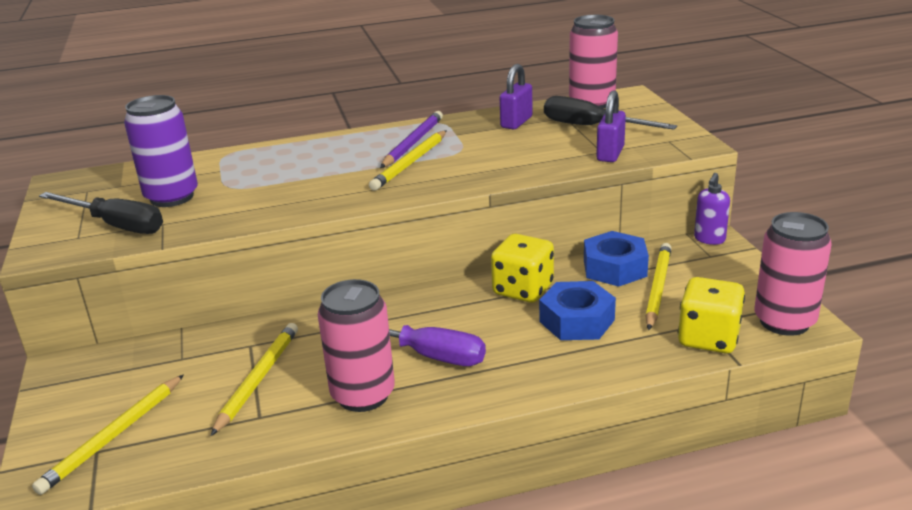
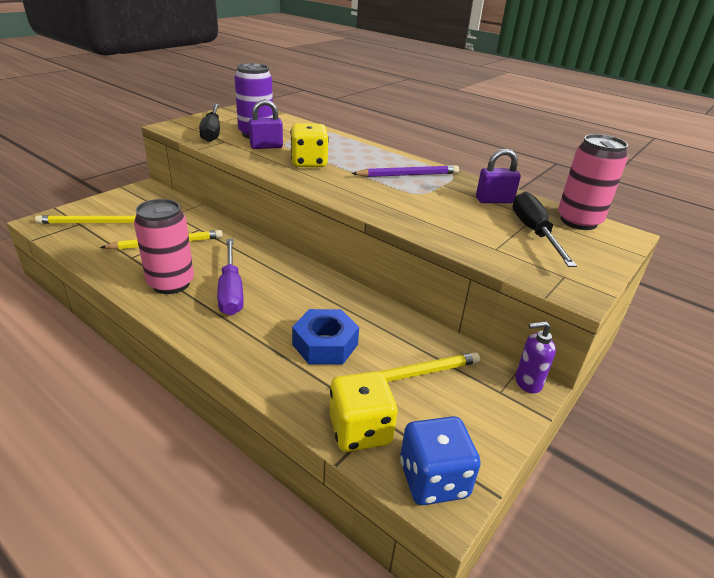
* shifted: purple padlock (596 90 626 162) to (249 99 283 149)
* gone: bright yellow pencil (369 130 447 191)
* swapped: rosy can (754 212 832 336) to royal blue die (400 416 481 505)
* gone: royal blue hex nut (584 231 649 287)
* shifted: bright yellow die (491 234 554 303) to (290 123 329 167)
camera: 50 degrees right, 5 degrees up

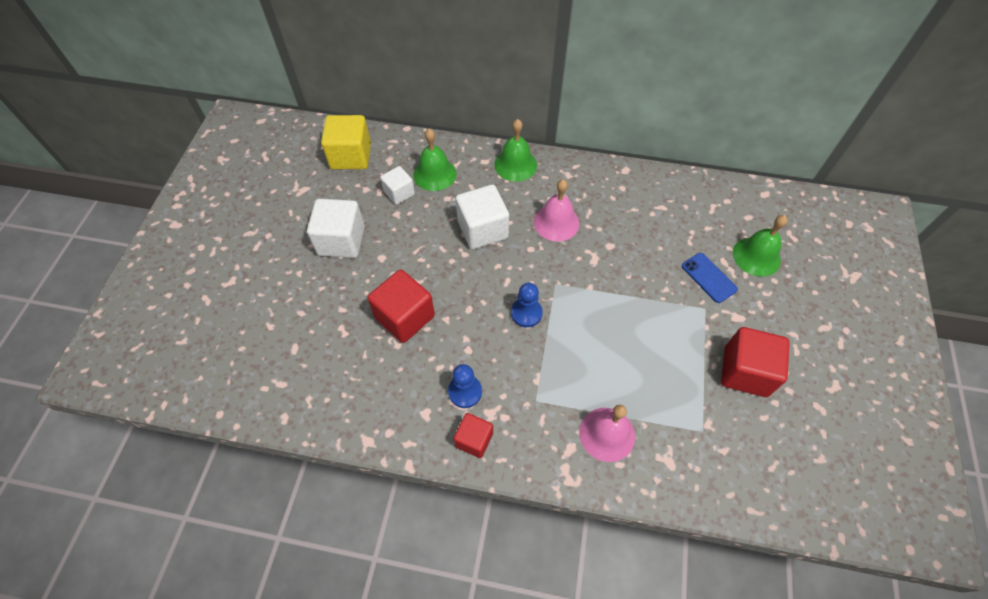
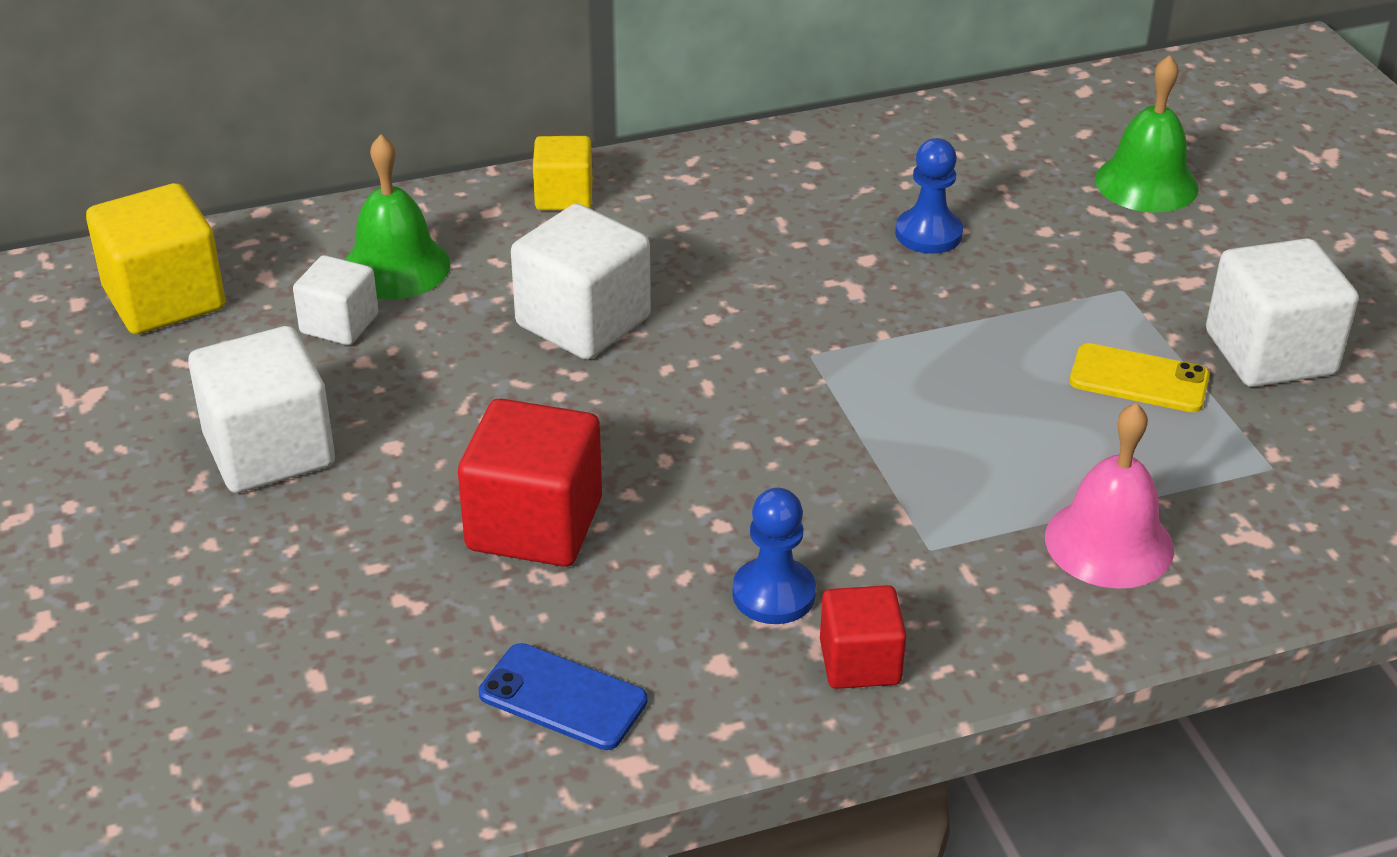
* swapped: emerald bell (494 119 537 182) to bright yellow solid cube (533 136 593 210)
* gone: rosy bell (534 179 579 242)
* shifted: royal blue smartphone (682 253 738 303) to (479 643 648 750)
* shifted: royal blue chess pawn (511 283 543 327) to (895 138 963 254)
* repainted: scarlet solid cube (721 327 790 397) to white solid cube (1206 238 1359 387)
* new: bright yellow smartphone (1070 343 1210 412)
camera: 30 degrees left, 20 degrees down

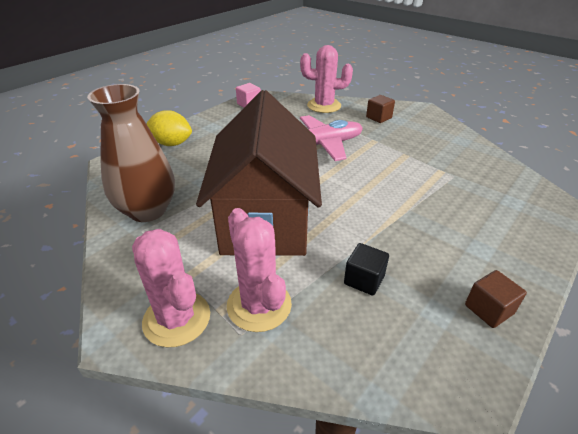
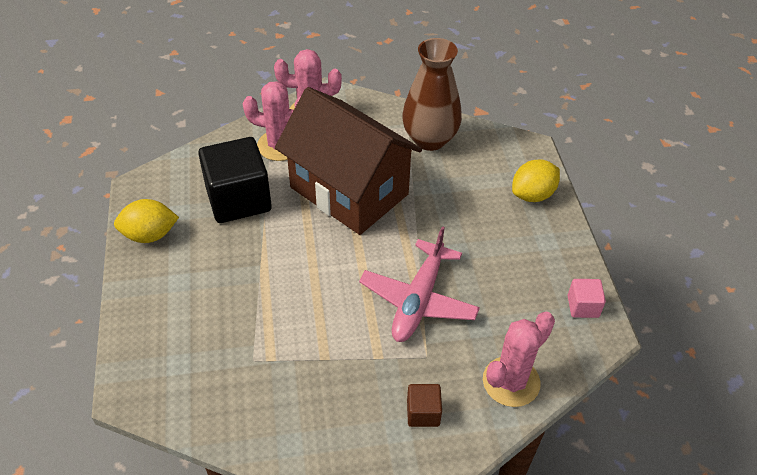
* scaled: jet-black solid cube (344 243 389 296) = (198 137 272 223) x2.16
* swapped: brown solid cube (465 270 527 328) to bright yellow citrus fruit (114 199 179 243)
camera: 130 degrees right, 10 degrees up

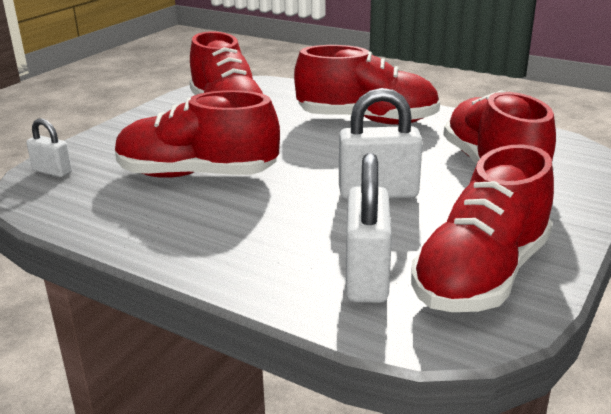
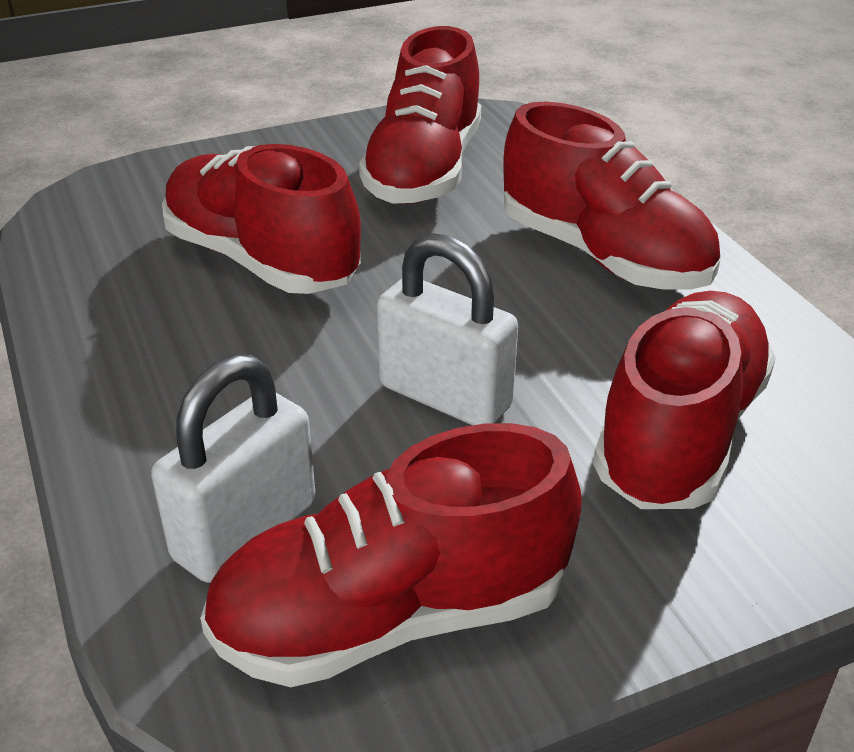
* gone: white padlock (26 118 72 177)
camera: 35 degrees right, 10 degrees up

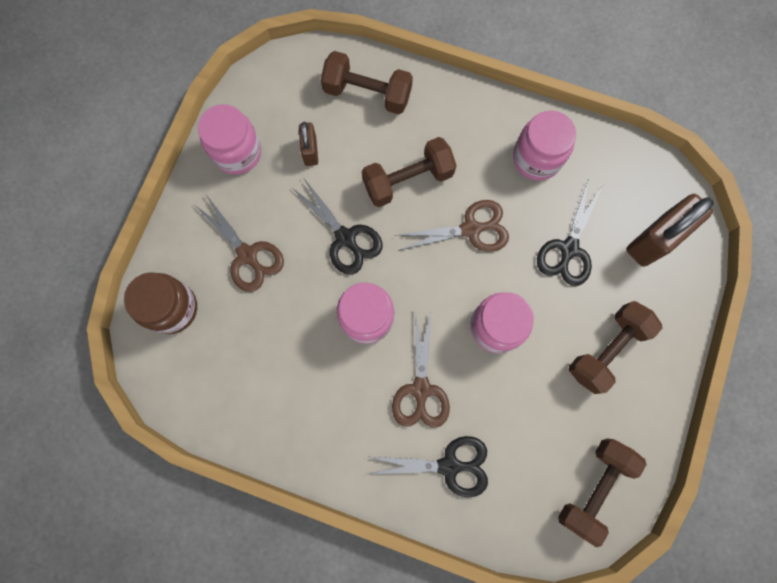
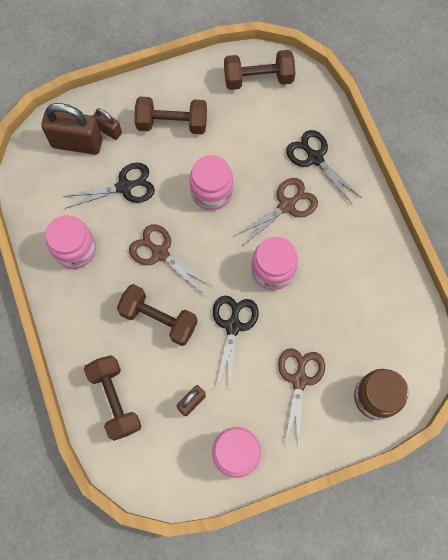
* new: brown padlock (93 108 122 140)
camera: 130 degrees left, 5 degrees down

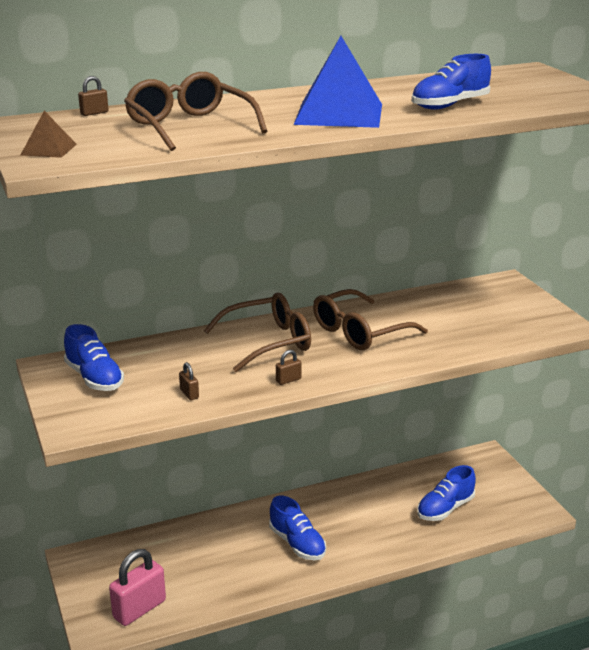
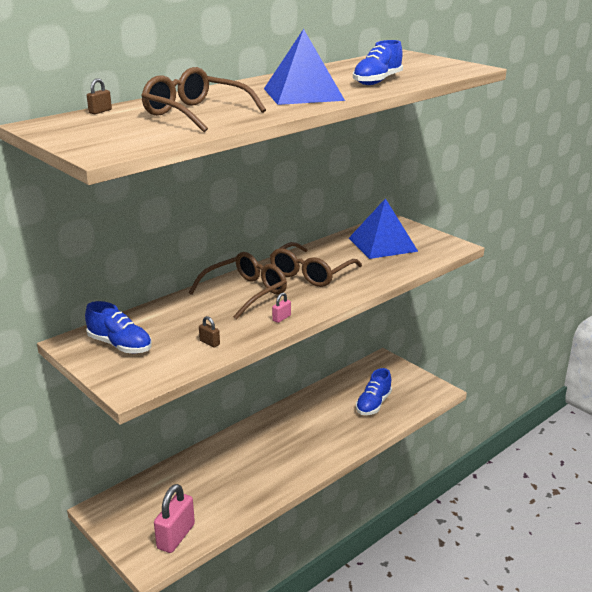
* gone: brown pyramid (21 111 77 158)
* repainted: brown padlock (276 350 301 385) to rosy padlock (272 293 291 323)
* gone: royal blue sneaker (269 496 326 560)
* new: royal blue pyramid (349 198 418 259)
camera: 20 degrees left, 0 degrees up

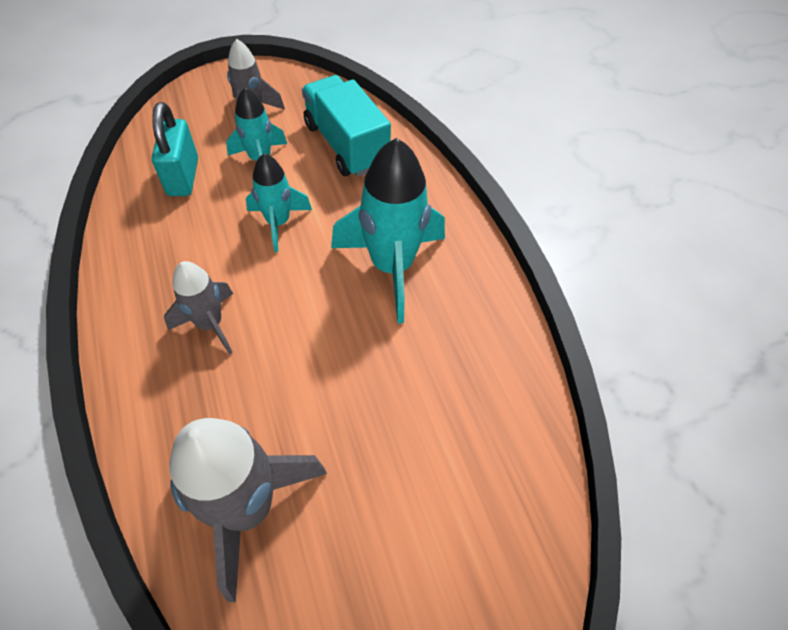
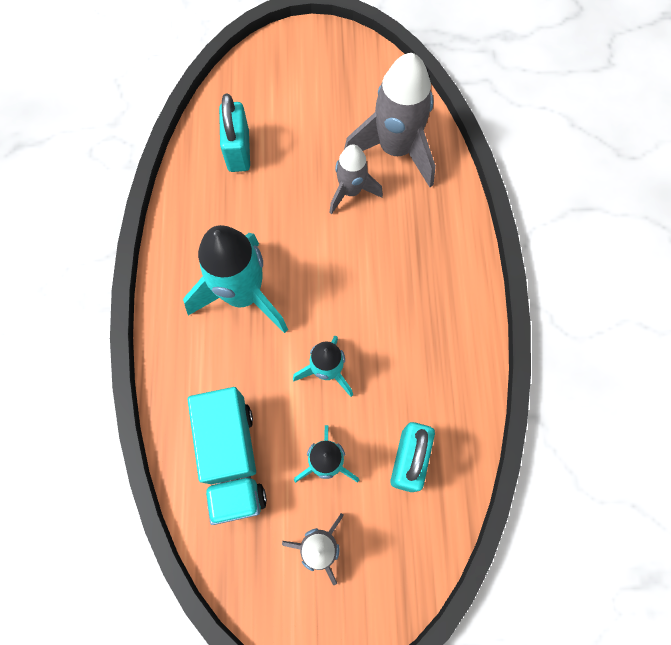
* shifted: ash-grey rocket (164 261 233 355) to (329 144 383 214)
* new: aqua padlock (219 94 250 172)
camera: 160 degrees left, 15 degrees up

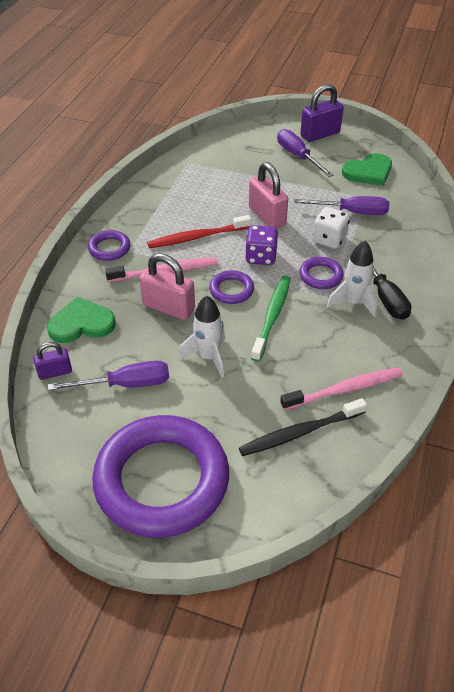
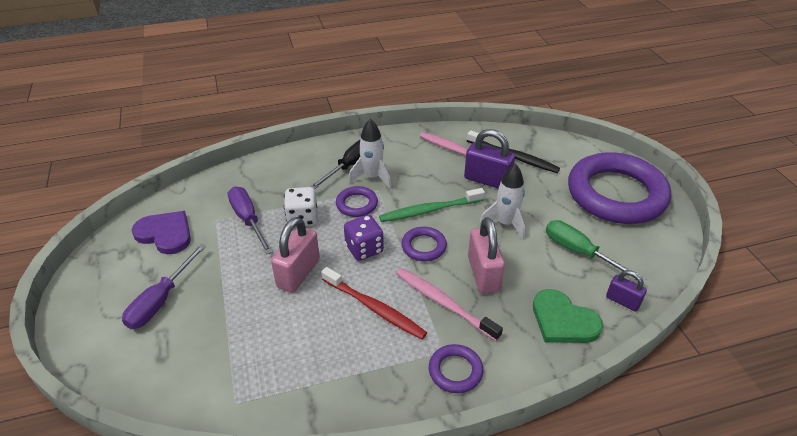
* shifted: purple padlock (300 84 343 142) to (464 129 515 189)
* repainted: emerald heart shape (342 153 392 186) to purple heart shape (132 211 191 254)
* repainted: purple flat screwdriver (48 361 169 390) to emerald flat screwdriver (546 220 646 282)
camera: 125 degrees left, 5 degrees down

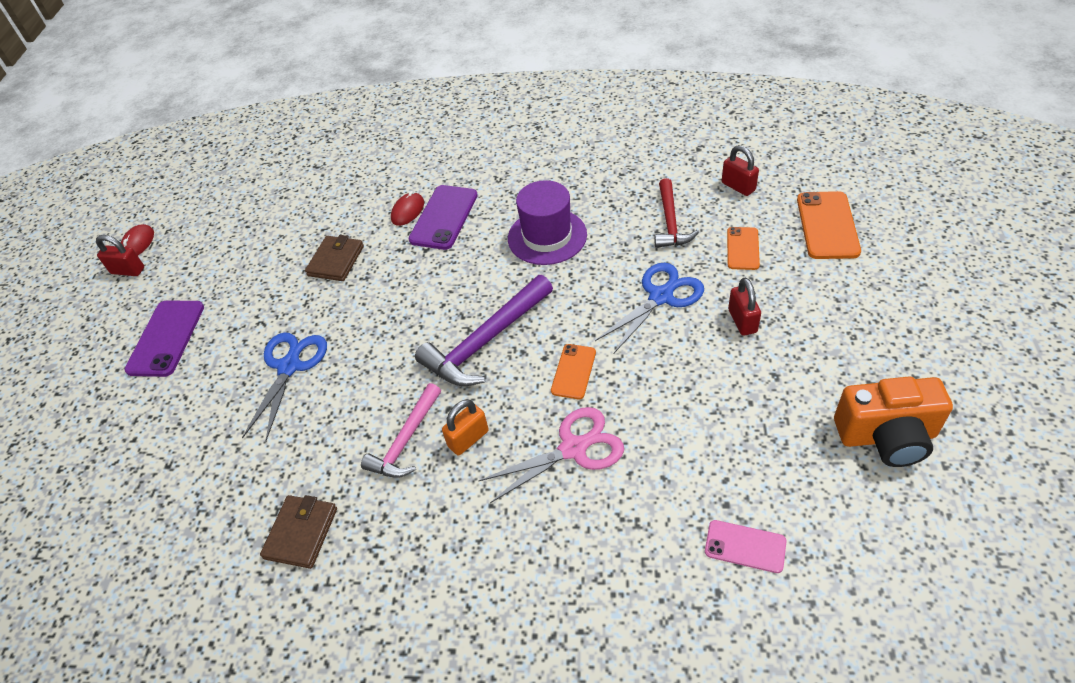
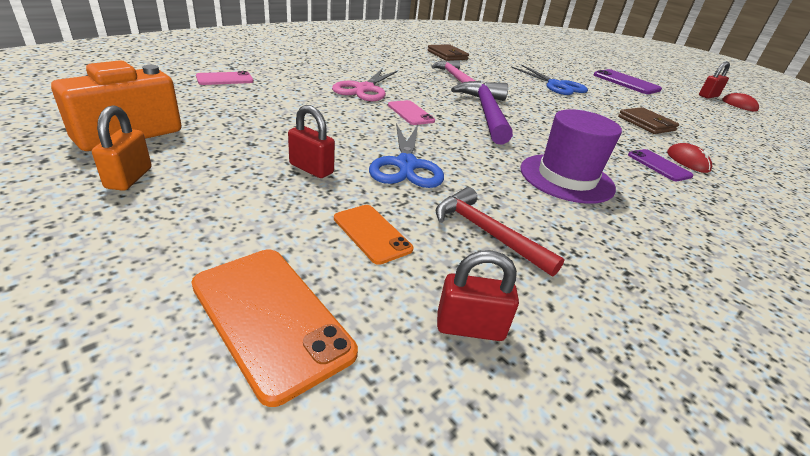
* scaled: purple smartphone (408 185 478 250) = (628 149 693 181) x0.61
* repainted: orange-coloured smartphone (551 344 596 399) to rosy smartphone (388 100 435 125)
* shifted: orange-coloured padlock (442 399 489 455) to (92 105 152 191)
camera: 125 degrees right, 15 degrees down

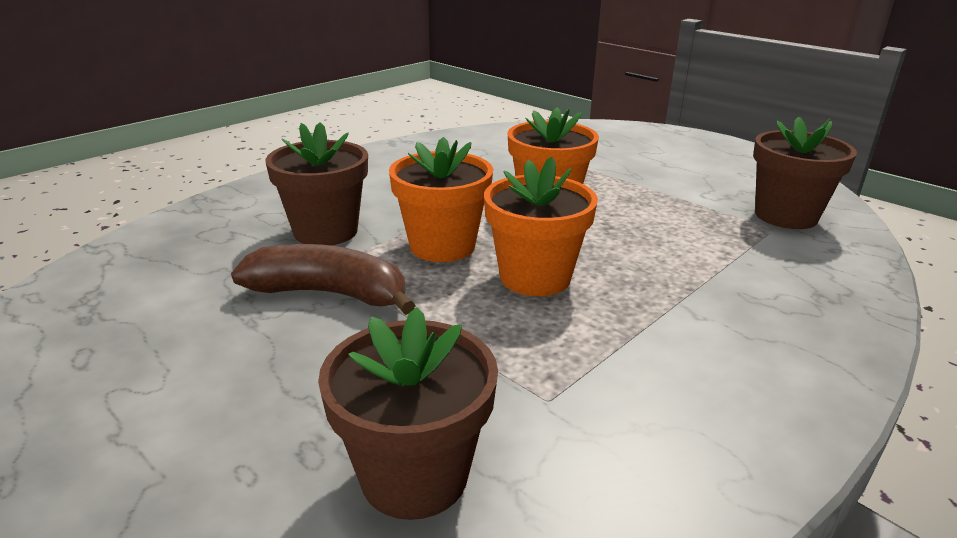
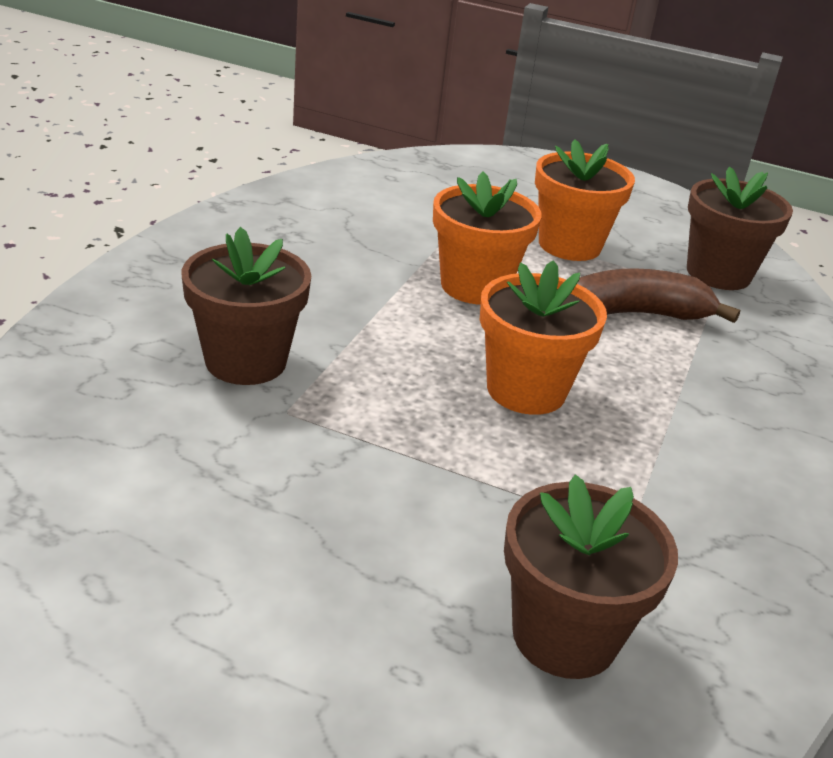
* shifted: orange-coloured flower pot (389 137 493 262) to (535 139 635 261)
* shifted: brown banana fruit (231 244 416 315) to (577 268 740 323)
camera: 25 degrees left, 5 degrees up

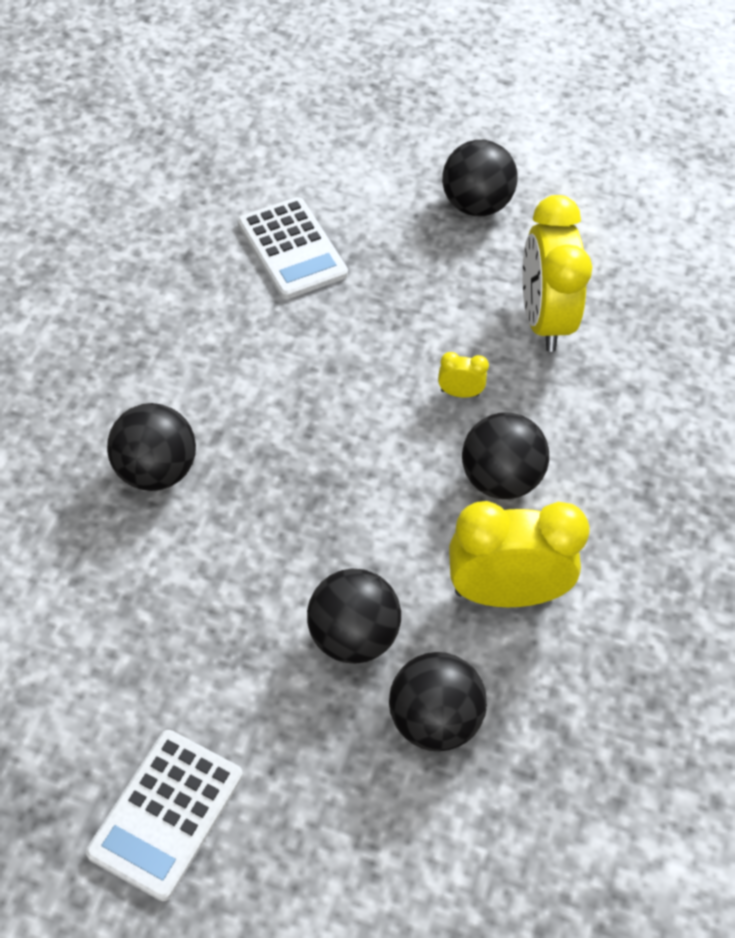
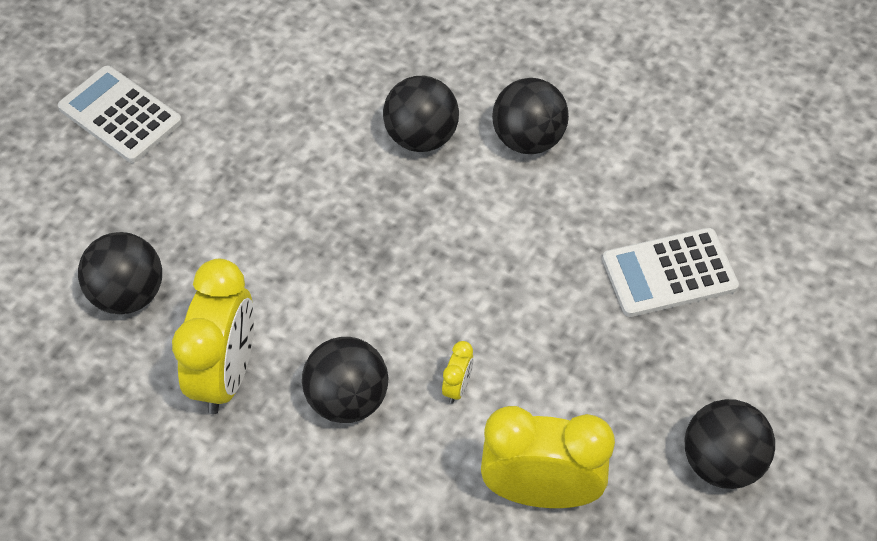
* shifted: jet-black play ball (307 569 401 664) to (492 78 569 154)
camera: 105 degrees right, 0 degrees up

